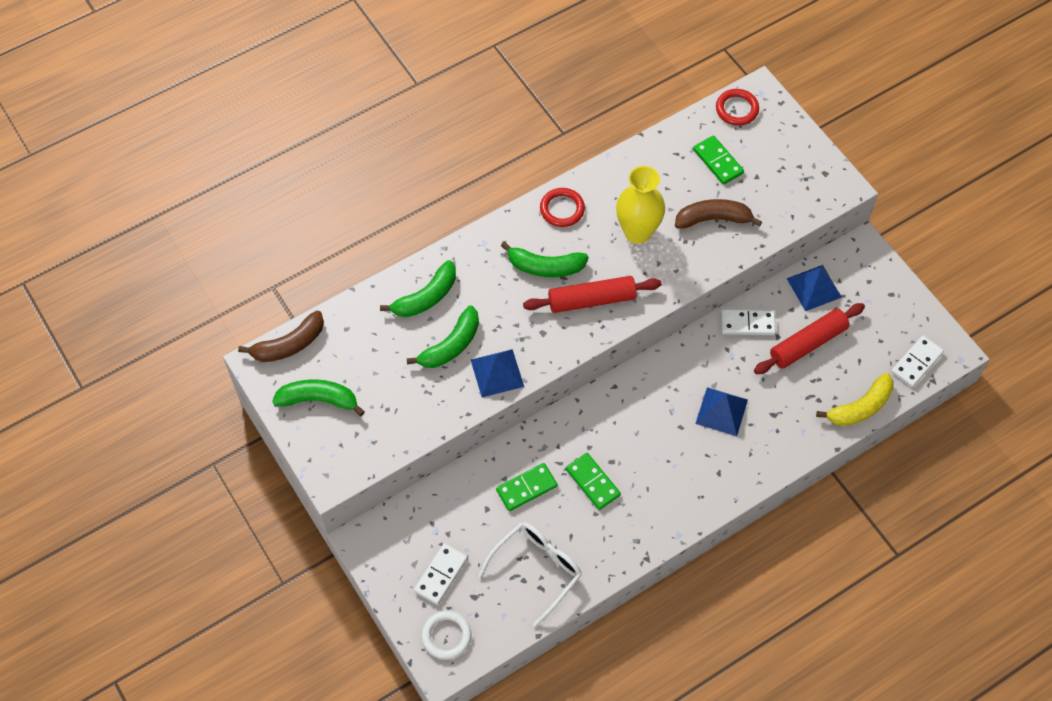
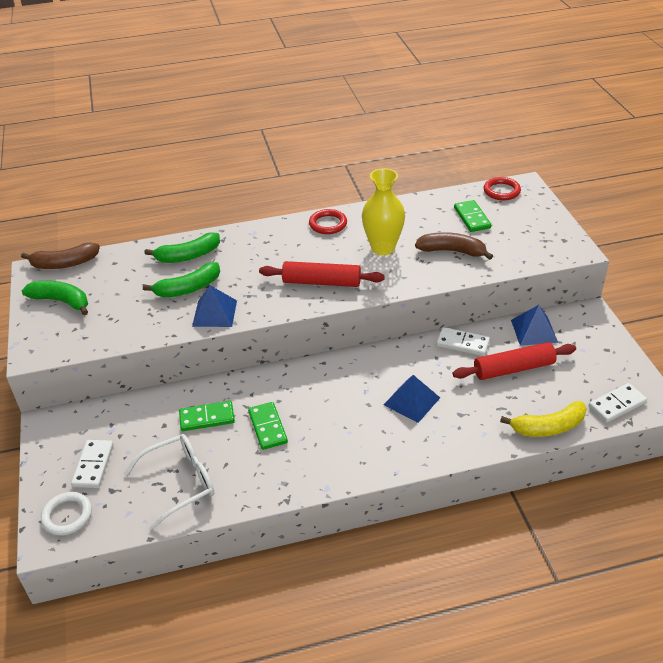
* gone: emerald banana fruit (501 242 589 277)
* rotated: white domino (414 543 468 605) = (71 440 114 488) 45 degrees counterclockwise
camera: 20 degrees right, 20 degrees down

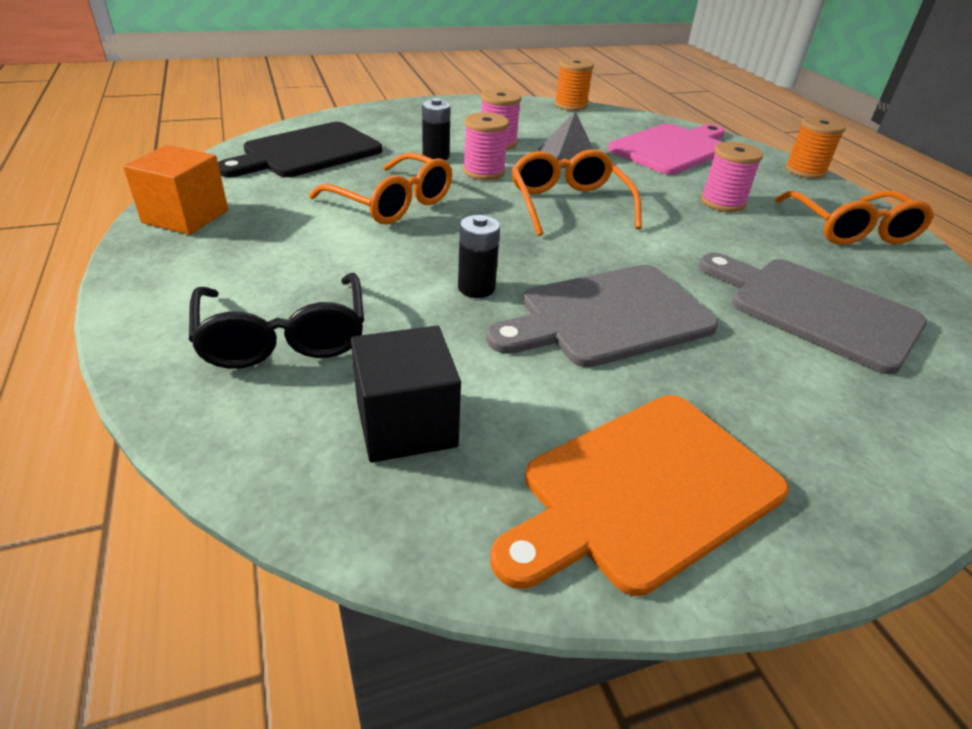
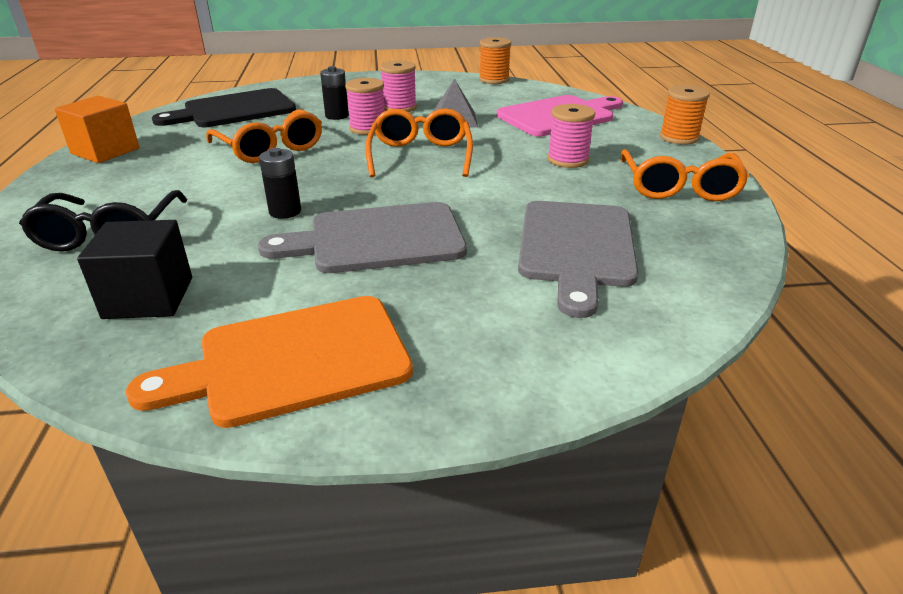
* rotated: ash-grey chopping board (699 253 927 374) = (518 201 639 318) 135 degrees counterclockwise
camera: 15 degrees right, 5 degrees down

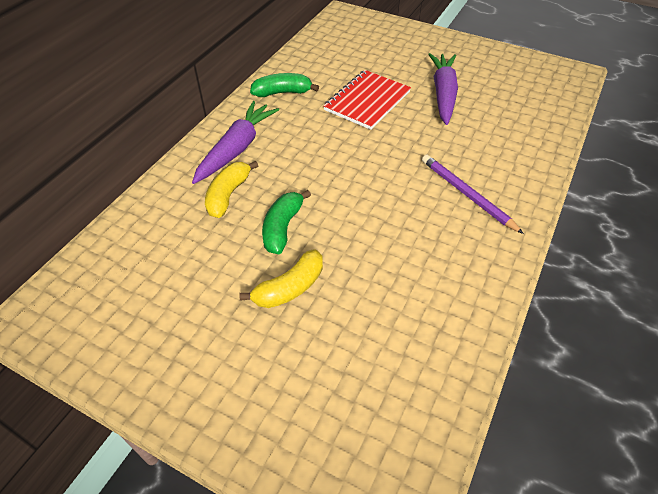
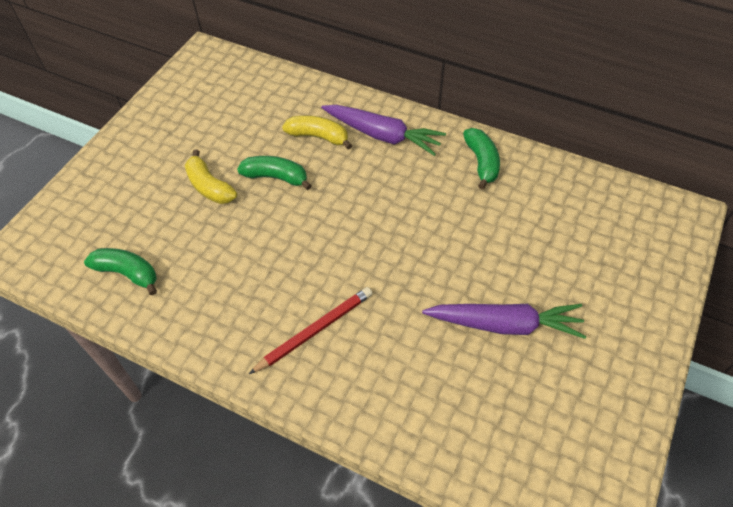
* gone: scarlet notebook (323 70 411 130)
* repainted: purple pencil (422 155 524 234) to scarlet pencil (249 287 373 374)
* new: emerald banana fruit (84 248 157 295)
camera: 90 degrees right, 5 degrees up

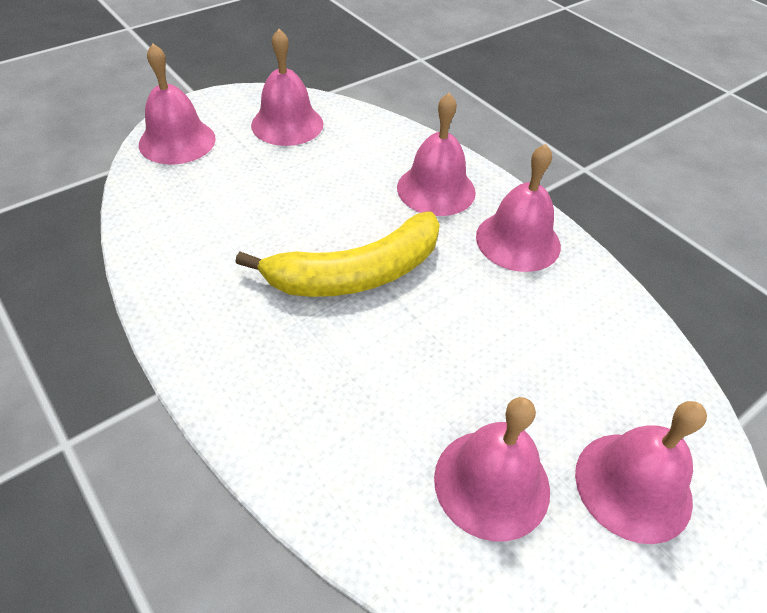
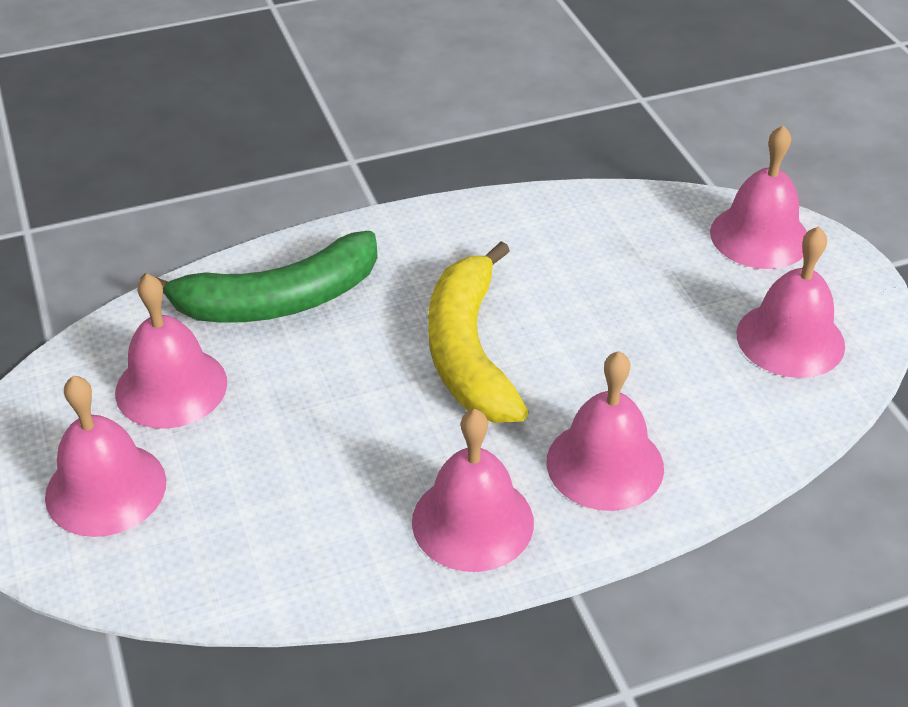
* new: emerald banana fruit (140 231 378 323)
camera: 110 degrees right, 5 degrees down

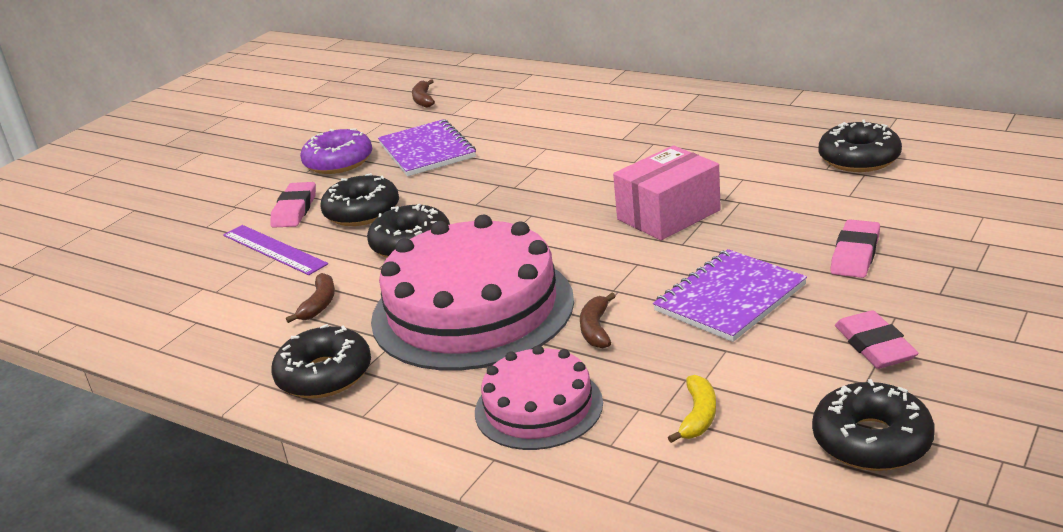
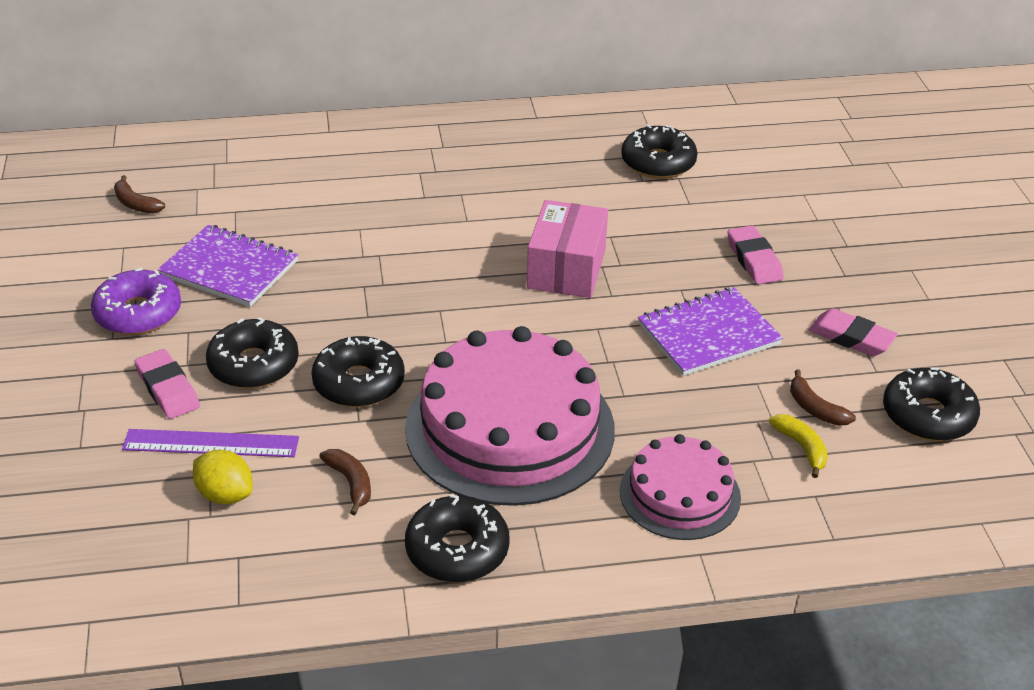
* rotated: purple notebook (653 249 807 342) = (638 287 783 376) 60 degrees clockwise
* shifted: brown banana fruit (580 293 616 348) to (790 369 856 426)
* new: bright yellow citrus fruit (193 450 253 504)
camera: 45 degrees left, 10 degrees up

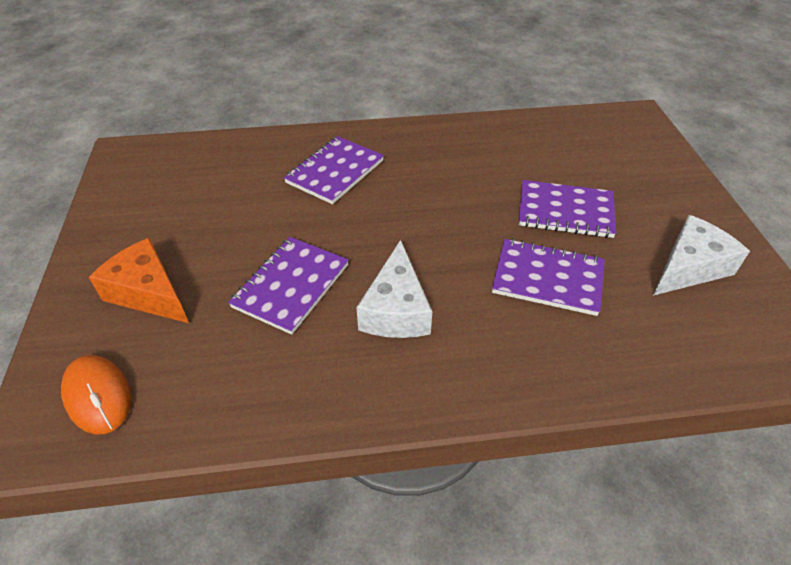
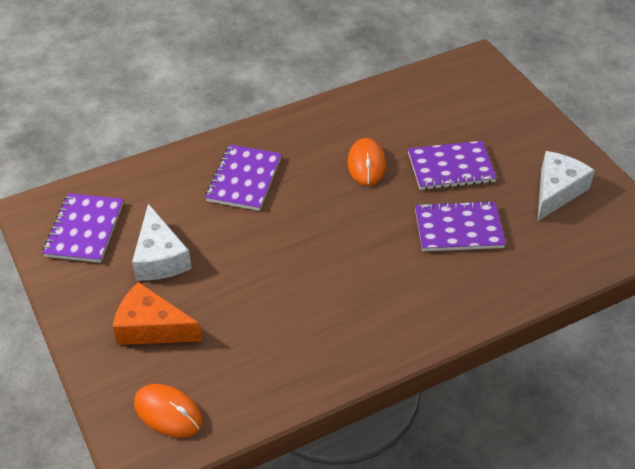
* shifted: purple notebook (228 237 349 335) to (42 193 123 263)
* shifted: white cheese wedge (356 240 432 338) to (132 204 192 281)
* new: orange-coloured computer mouse (348 138 386 186)
camera: 20 degrees left, 0 degrees up

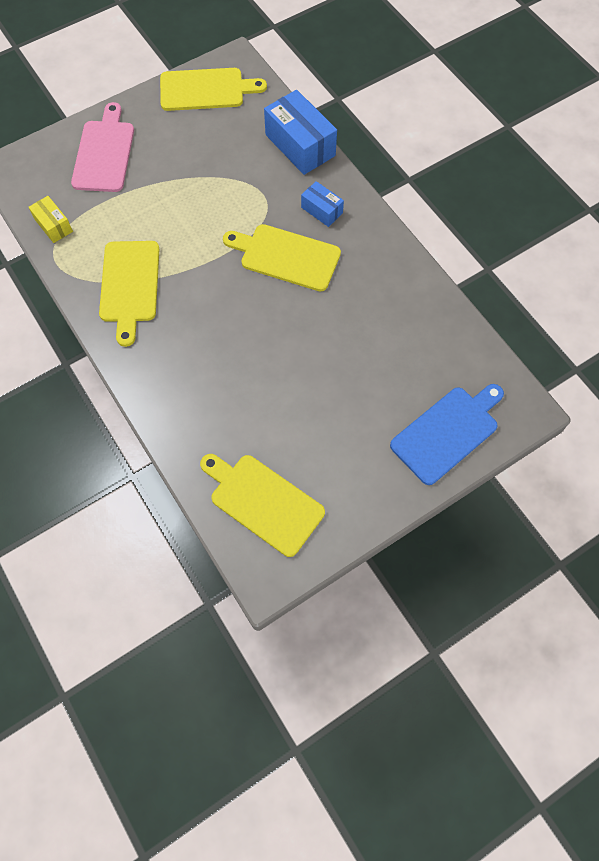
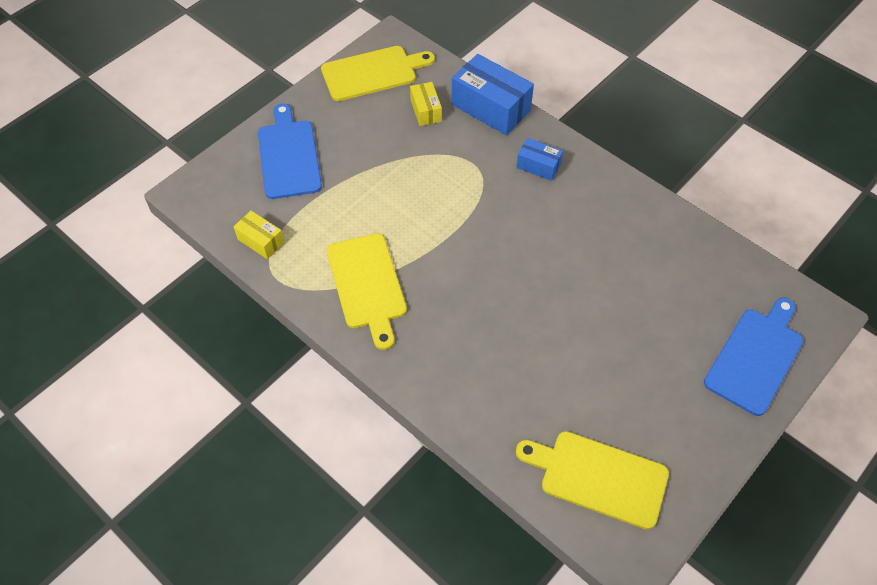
* repainted: rosy chopping board (71 102 134 192) to royal blue chopping board (258 103 322 199)
* gone: bright yellow chopping board (223 224 341 291)
* new: bright yellow parcel (410 82 442 126)
camera: 15 degrees left, 10 degrees down

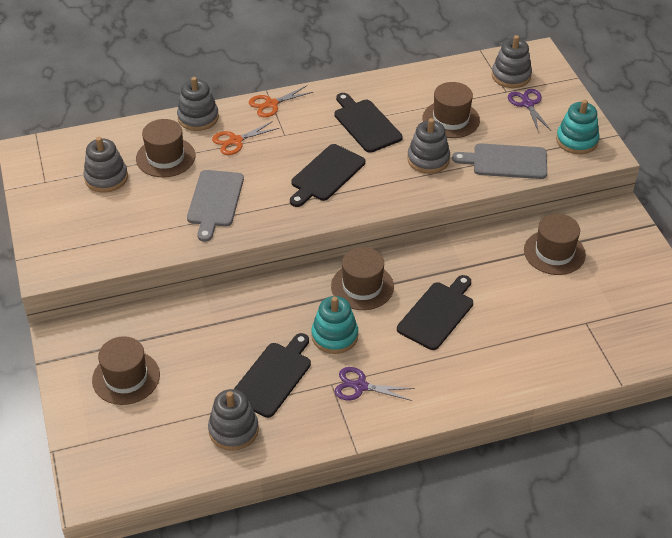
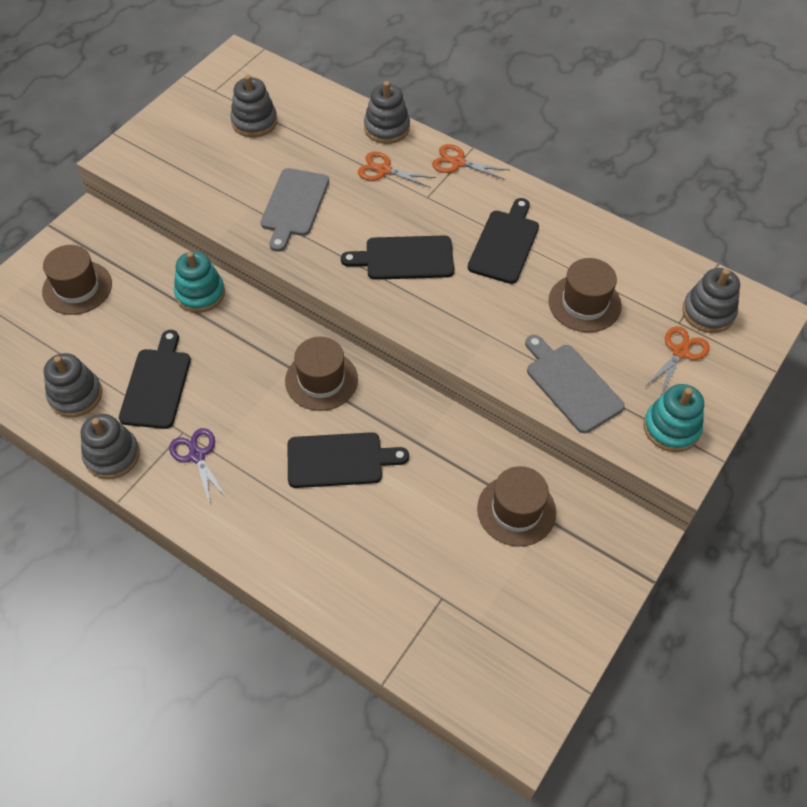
* repainted: purple shears (508 89 551 133) to orange-coloured shears (646 326 710 395)
* shifted: ash-grey stacking rings (407 118 450 174) to (81 414 140 479)
* gone: brown top hat (136 119 195 177)
* rotated: ash-grey chopping board (187 170 244 242) = (261 168 329 252) 45 degrees counterclockwise
* shifted: aqua stacking rings (311 296 358 354) to (174 251 225 313)
* rotated: jet-black chopping board (234 333 311 418) = (119 330 191 429) 75 degrees counterclockwise
camera: 50 degrees right, 10 degrees up

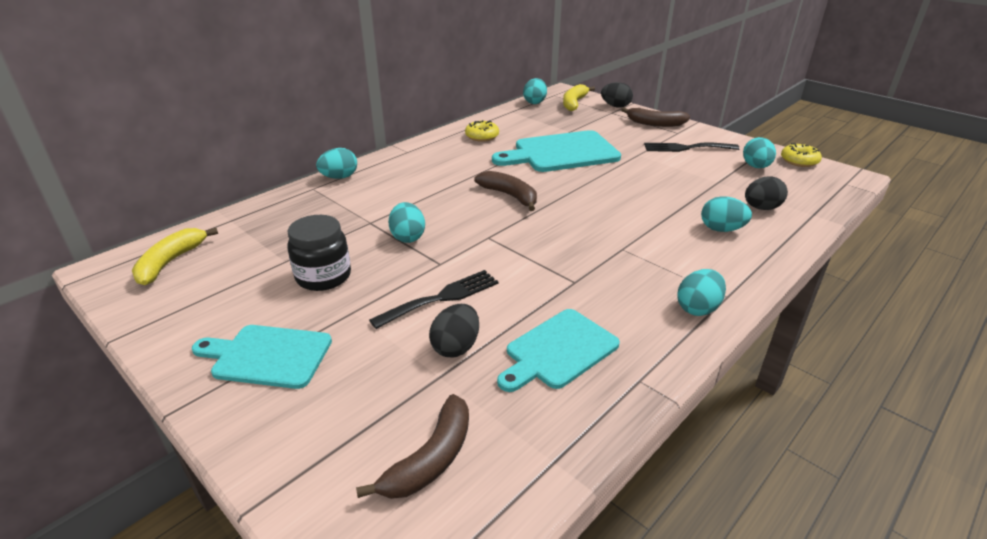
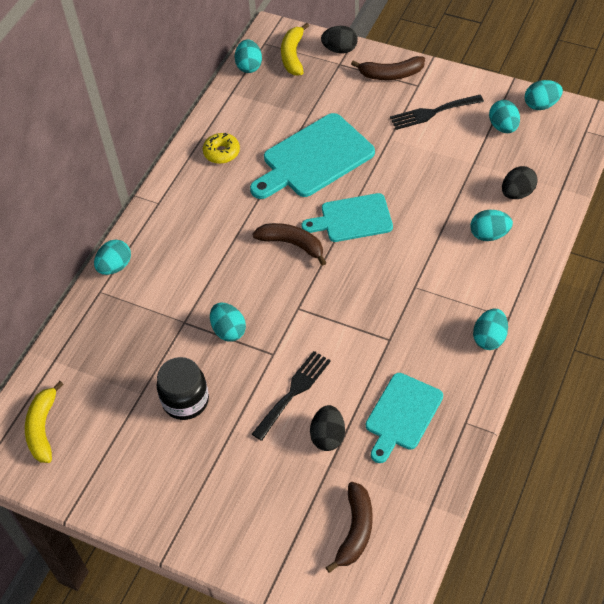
* swapped: bright yellow glazed donut (781 143 822 167) to aqua toy egg (525 80 563 110)
* shifted: aqua chopping board (192 325 332 389) to (302 193 393 242)
camera: 15 degrees left, 20 degrees up

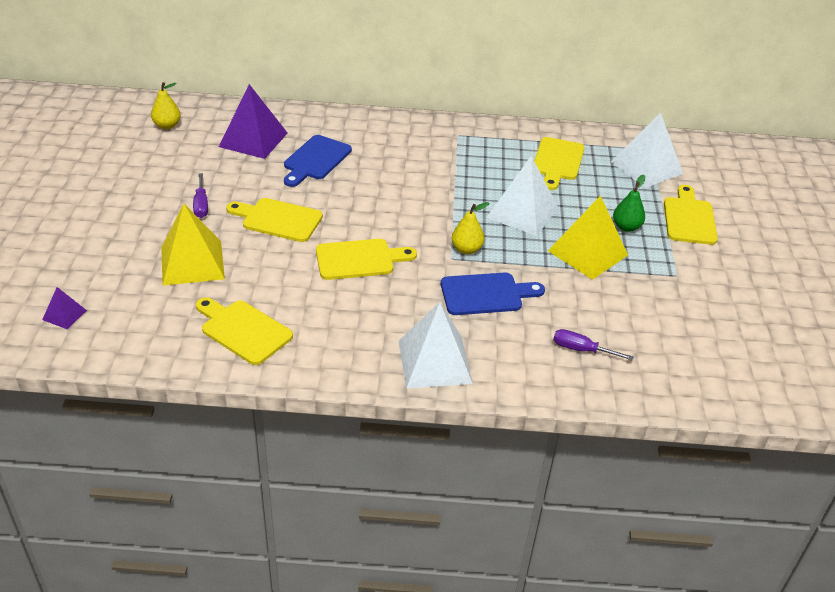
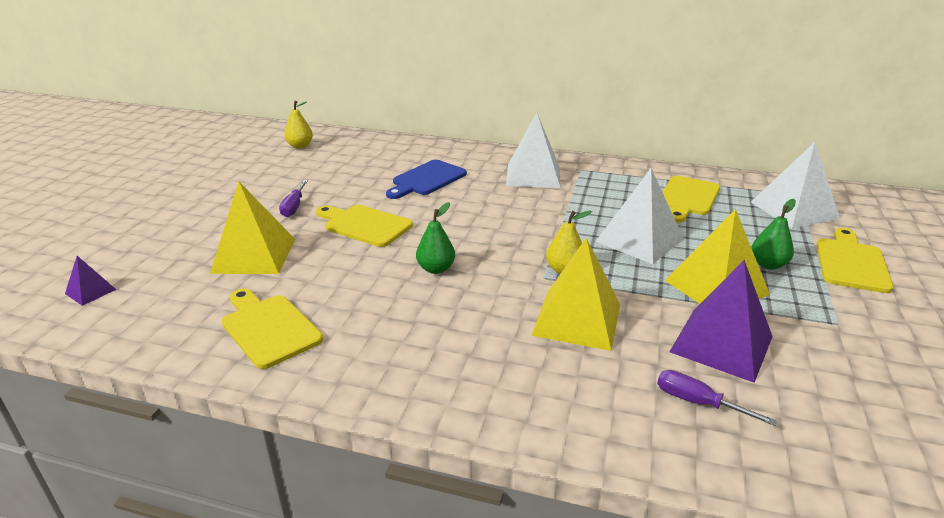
* shifted: purple pyramid (219 84 287 159) to (669 260 773 383)
* swapped: bright yellow chopping board (316 239 417 280) to emerald pear (416 202 455 274)
* swapped: royal blue chopping board (441 273 545 315) to bright yellow pyramid (531 238 620 351)
* shifted: white pyramid (398 302 473 388) to (506 113 561 188)
camera: 15 degrees right, 10 degrees down

